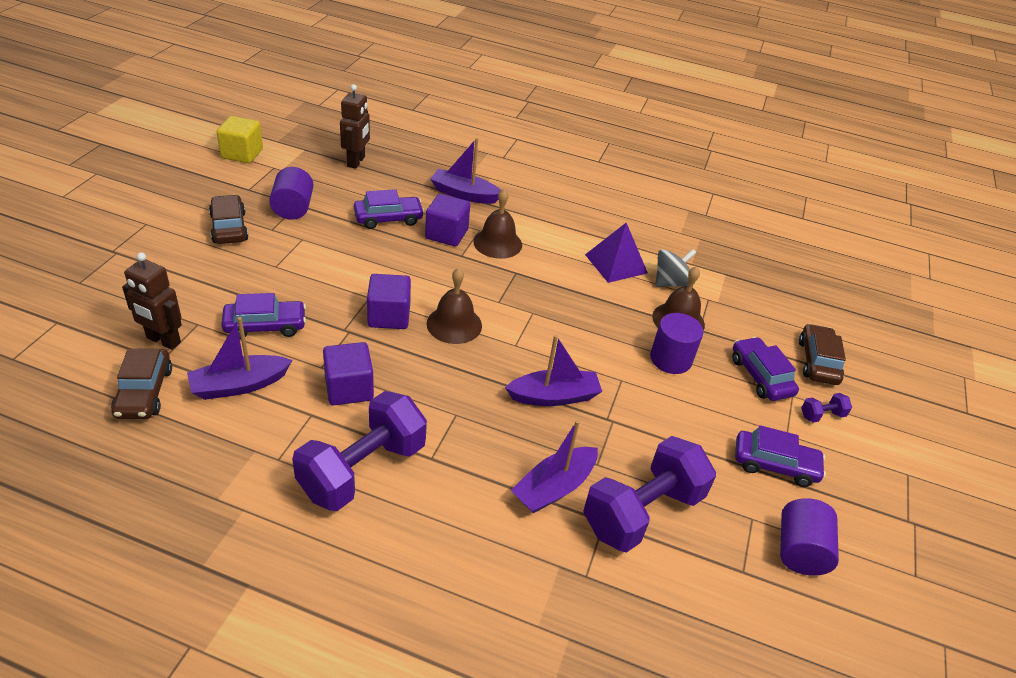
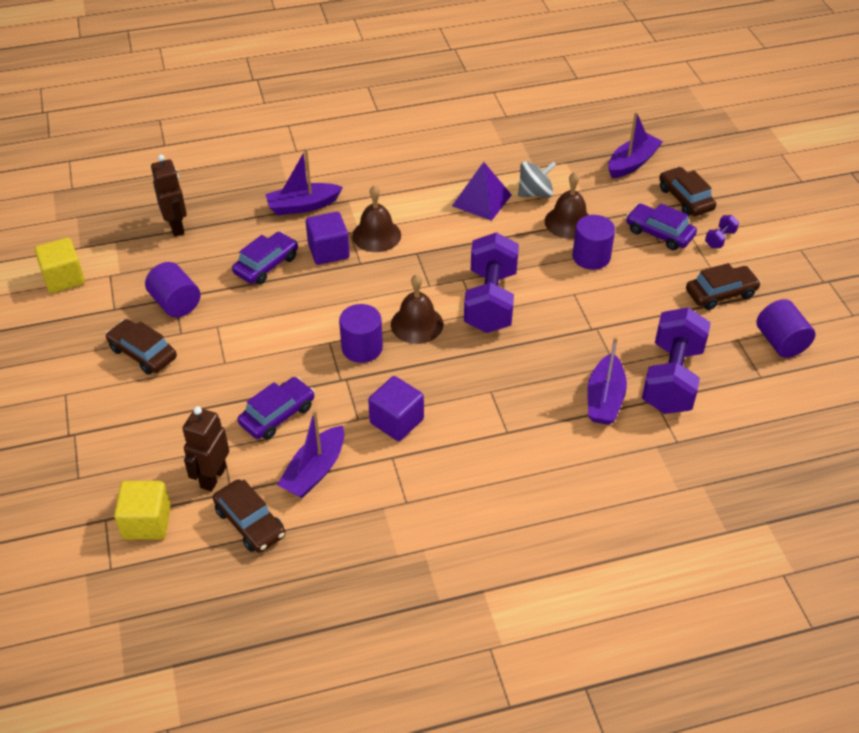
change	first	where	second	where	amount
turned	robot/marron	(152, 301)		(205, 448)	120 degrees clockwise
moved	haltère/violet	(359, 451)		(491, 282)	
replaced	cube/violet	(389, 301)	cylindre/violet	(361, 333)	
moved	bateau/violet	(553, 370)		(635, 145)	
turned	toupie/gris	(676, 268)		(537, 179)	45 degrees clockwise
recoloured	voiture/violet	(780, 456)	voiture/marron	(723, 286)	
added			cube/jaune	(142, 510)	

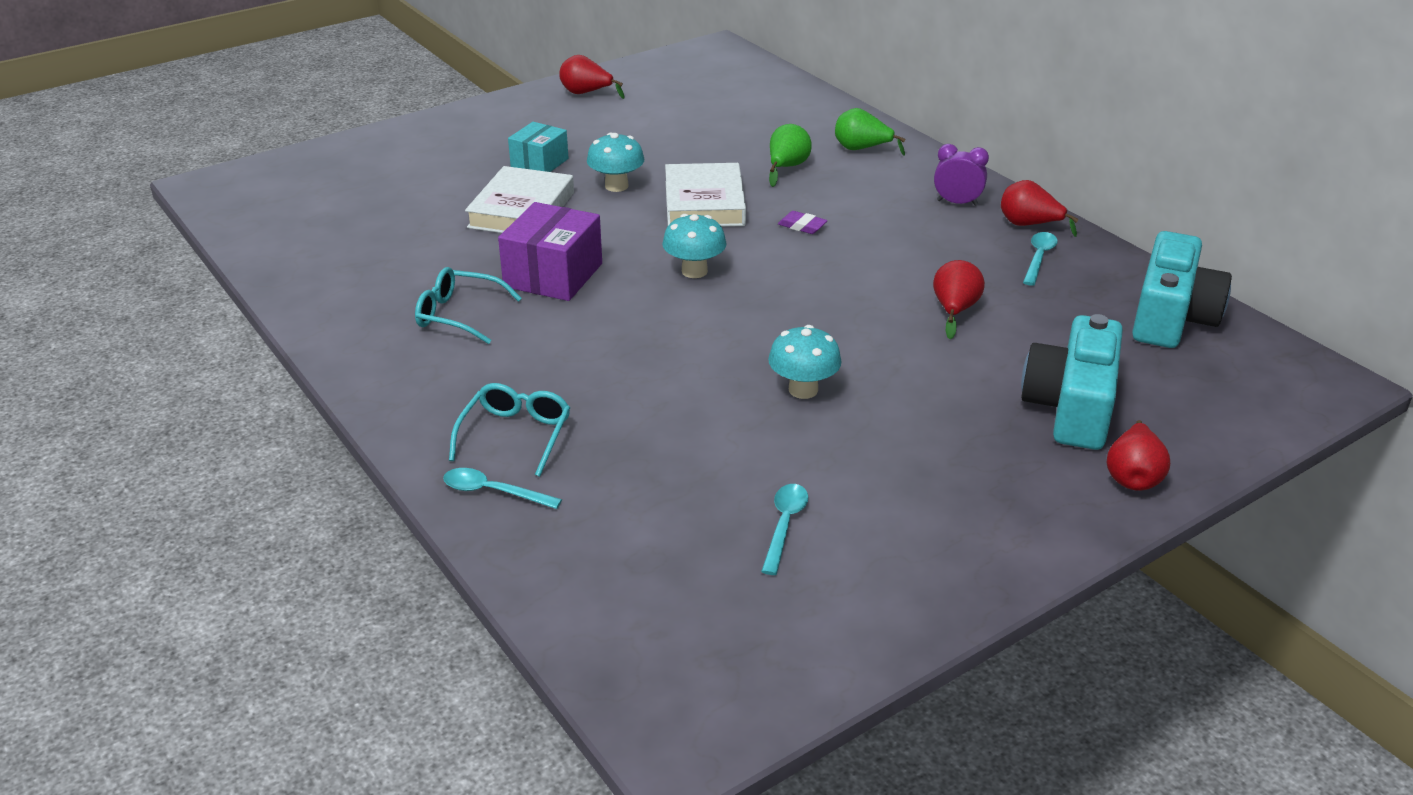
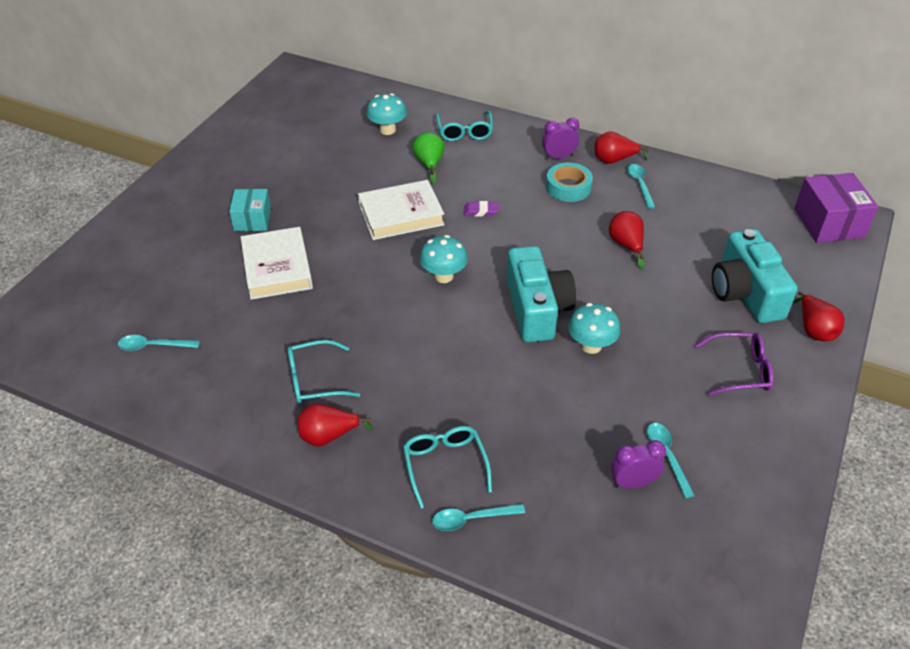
change	first	where	second	where	amount
moved	boîte/violet	(550, 251)		(836, 208)	
moved	poire/rouge	(591, 77)		(335, 425)	
moved	champignon/turquoise	(615, 162)		(387, 114)	
turned	livre/blanc	(705, 195)		(401, 210)	75 degrees counterclockwise
replaced	poire/vert	(870, 132)	lunettes/turquoise	(464, 126)	
moved	appareil photo/turquoise	(1182, 289)		(541, 294)	
added			cuillère/turquoise	(159, 343)	
added			ruban adhésif/turquoise	(569, 182)	
added			réveil/violet	(638, 464)	
added			lunettes/violet	(734, 364)	

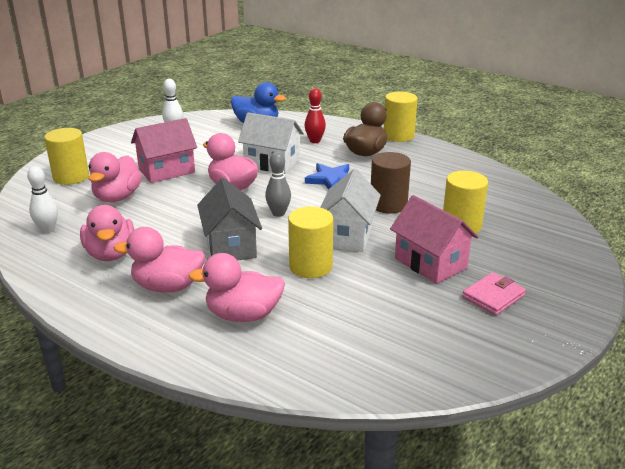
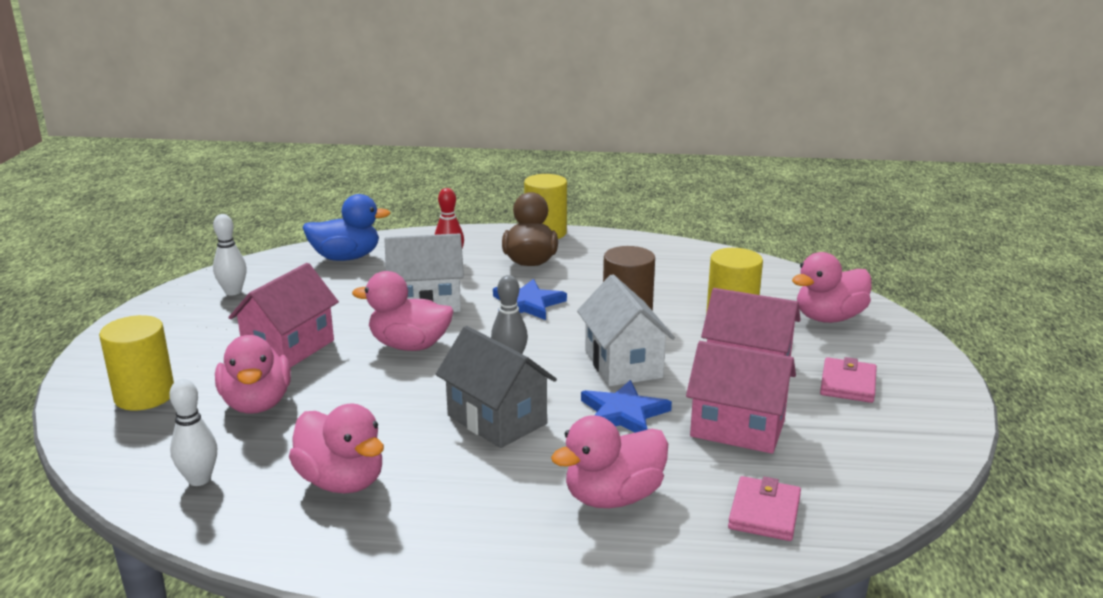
change	first	where	second	where	amount
moved	canard/rose	(159, 260)		(832, 287)	
replaced	cylindre/jaune	(310, 242)	étoile/bleu	(626, 406)	
added			maison/rose	(741, 397)	
added			portefeuille/rose	(764, 508)	

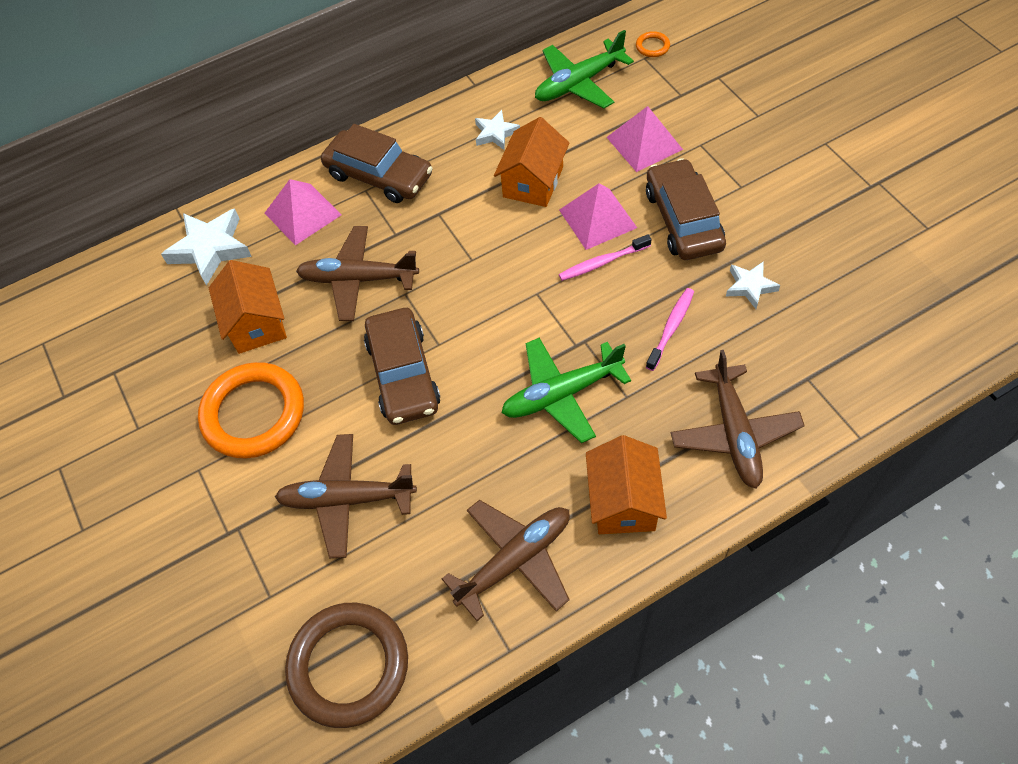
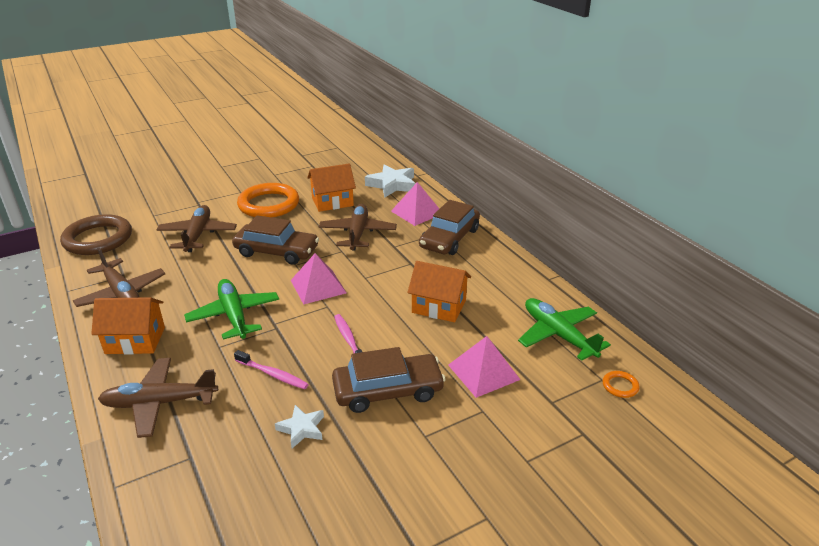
change	first	where	second	where	amount
turned	voiture/marron	(402, 366)		(275, 240)	150 degrees counterclockwise
removed	étoile/blanc	(497, 130)			
moved	pyramide/rose	(598, 216)		(319, 278)	

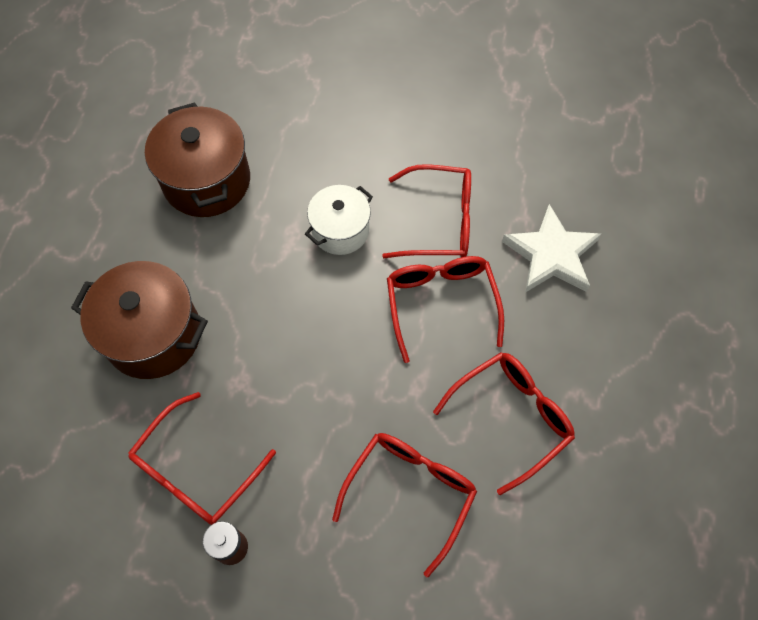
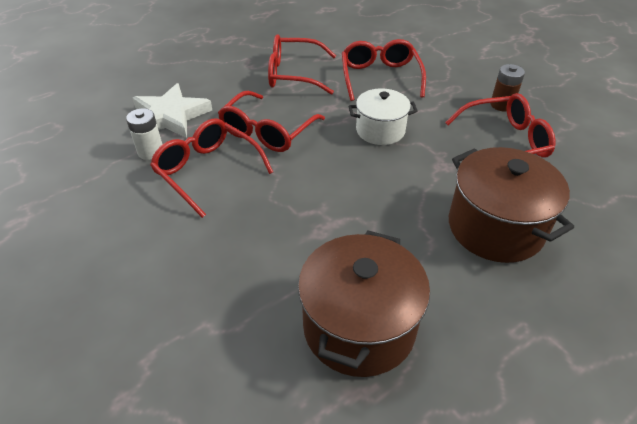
change	first	where	second	where	amount
moved	marmite/blanc	(339, 220)		(383, 117)	
turned	lunettes/rouge	(404, 505)		(384, 70)	105 degrees clockwise
added			pile/blanc	(144, 134)	

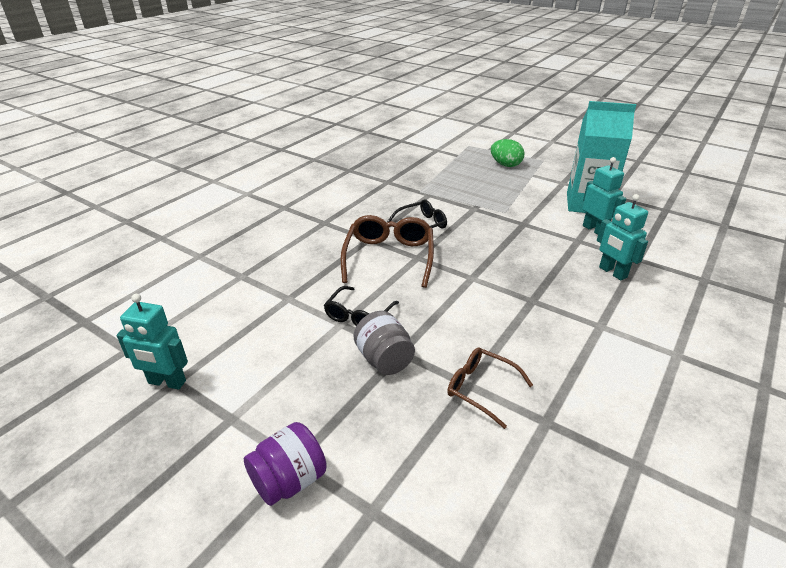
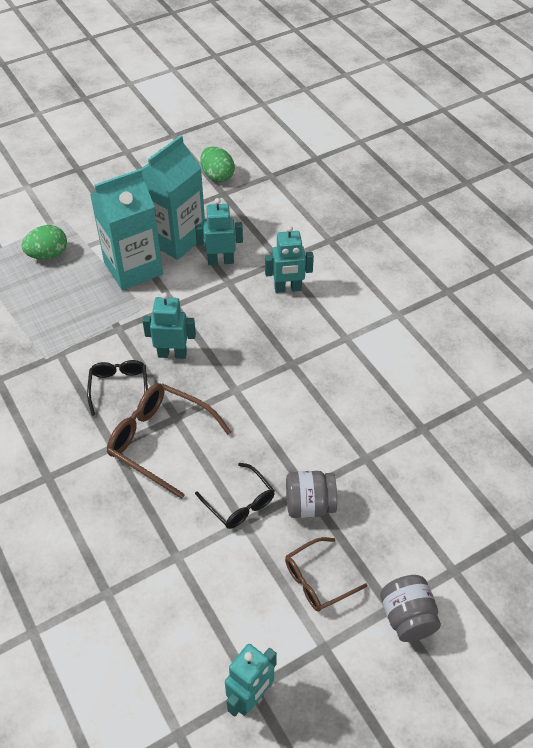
change	first	where	second	where	amount
recoloured	bocal/violet	(285, 464)	bocal/gris	(410, 608)	
moved	lunettes/marron	(490, 388)		(326, 574)	
added			brique de lait/turquoise	(126, 229)	
added			robot/turquoise	(169, 326)	
added			œuf/vert	(217, 164)	

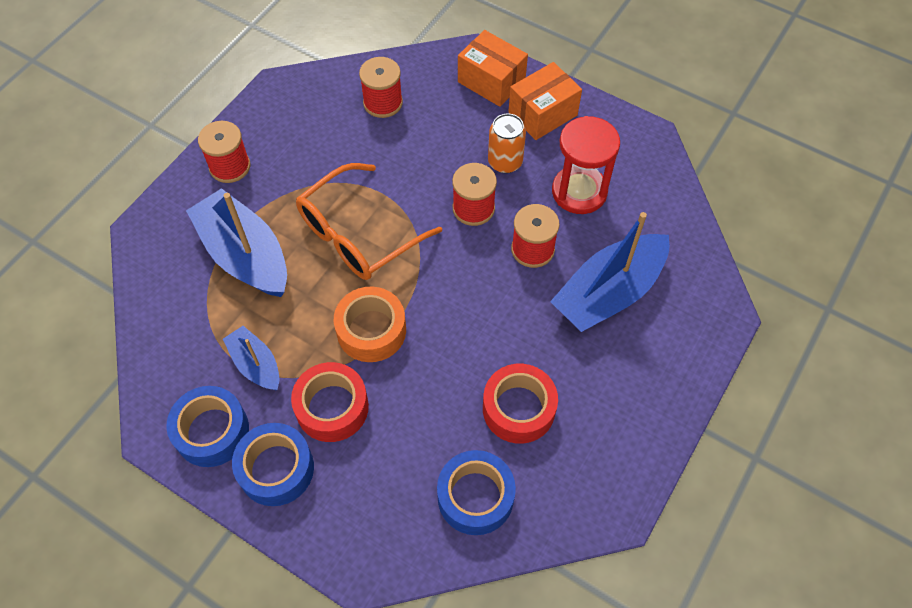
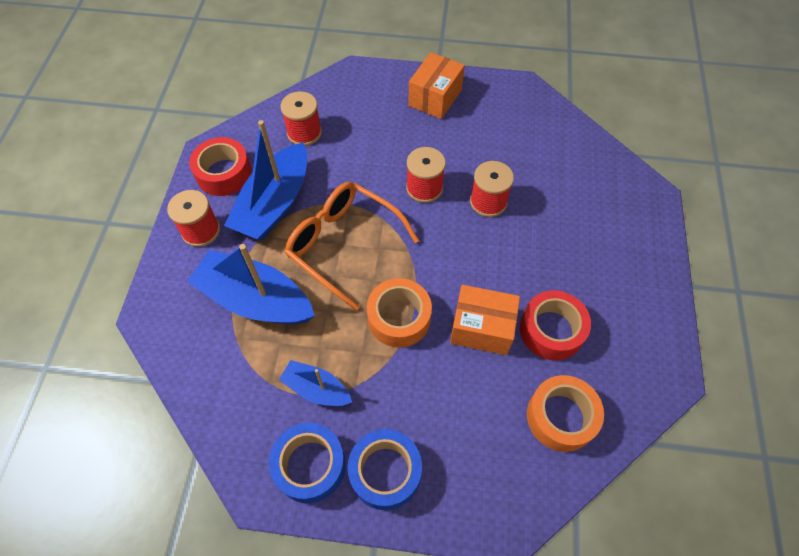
change	first	where	second	where	amount
moved	ruban adhésif/rouge	(330, 402)		(220, 166)	
turned	lunettes/orange	(369, 221)		(352, 246)	105 degrees clockwise
recoloured	ruban adhésif/bleu	(476, 492)	ruban adhésif/orange	(565, 413)	
moved	boîte/orange	(493, 68)		(485, 320)	
removed	canette/orange	(507, 143)			
moved	bateau/bleu	(609, 272)		(265, 180)	
removed	sablier/rouge	(586, 165)			

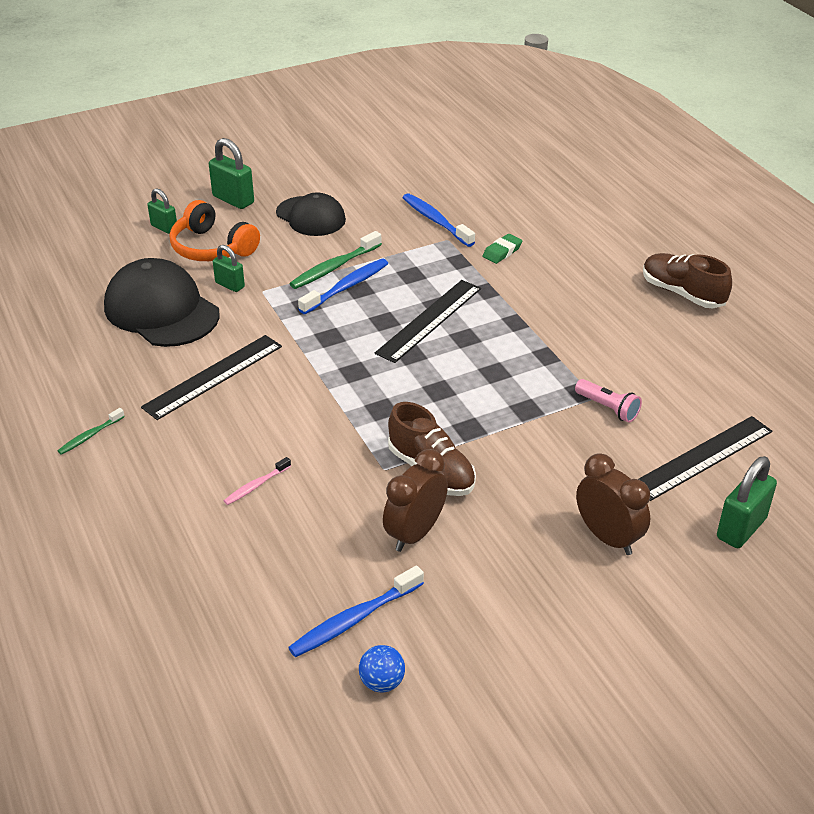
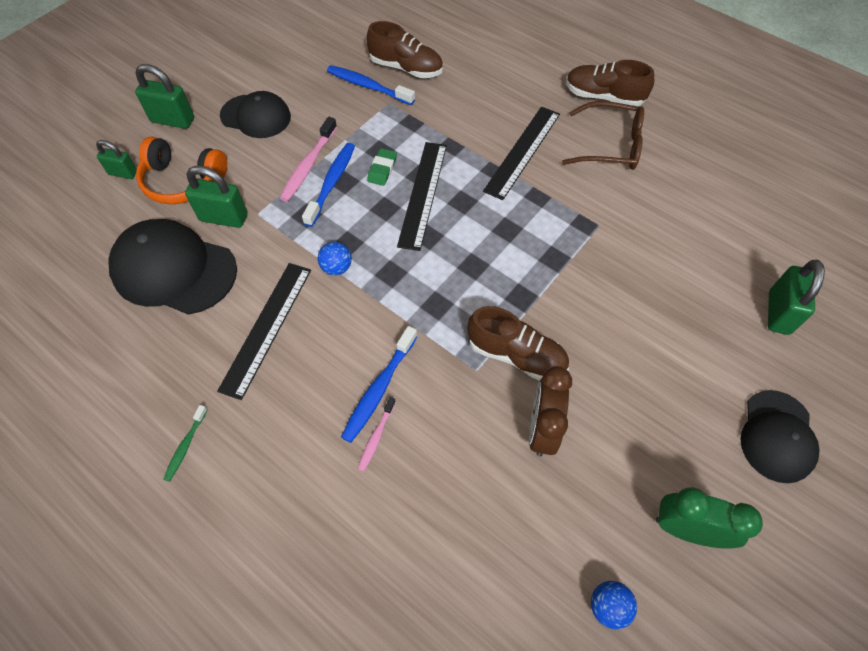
change	first	where	second	where	amount
resized	cadenas/vert	(229, 268)		(216, 197)	x1.58
moved	brosse à dents/bleu	(356, 611)		(379, 384)	
recoloured	brosse à dents/vert	(335, 260)	brosse à dents/rose	(308, 159)	
moved	gomme/vert	(502, 249)		(382, 167)	
removed	lampe de poche/rose	(608, 401)			
removed	réveil/marron	(613, 504)			
moved	règle/noir	(705, 458)		(521, 153)	
added			balle/bleu	(335, 259)	
added			chaussure/marron	(404, 49)	
added			lunettes/marron	(603, 135)	
added			réveil/vert	(709, 518)	
added			casquette/noir	(780, 436)	

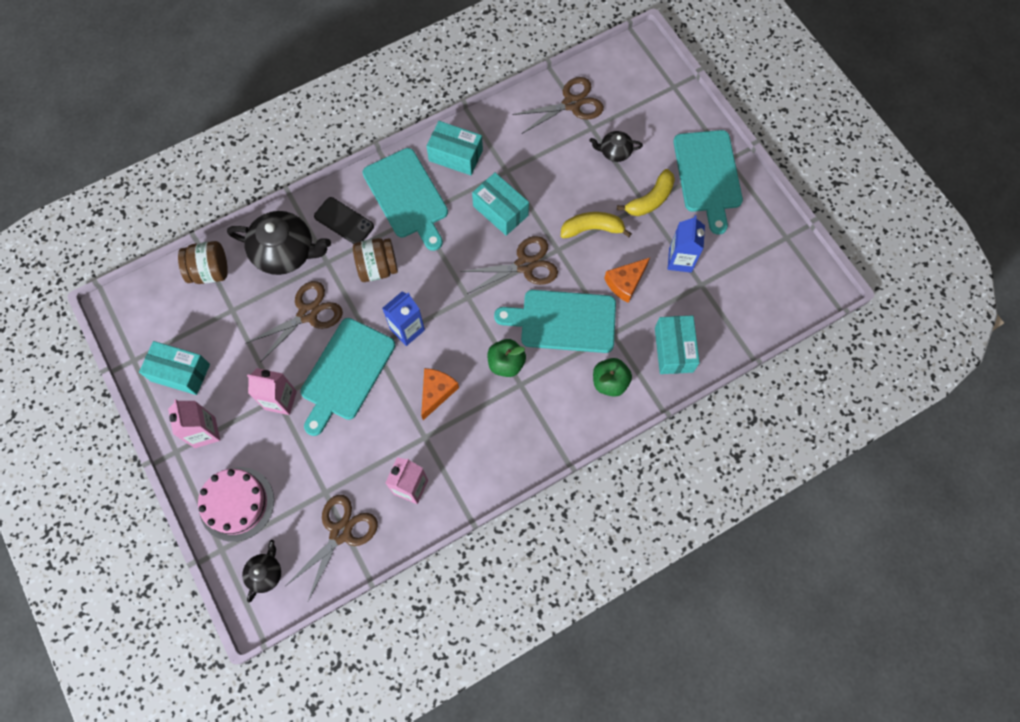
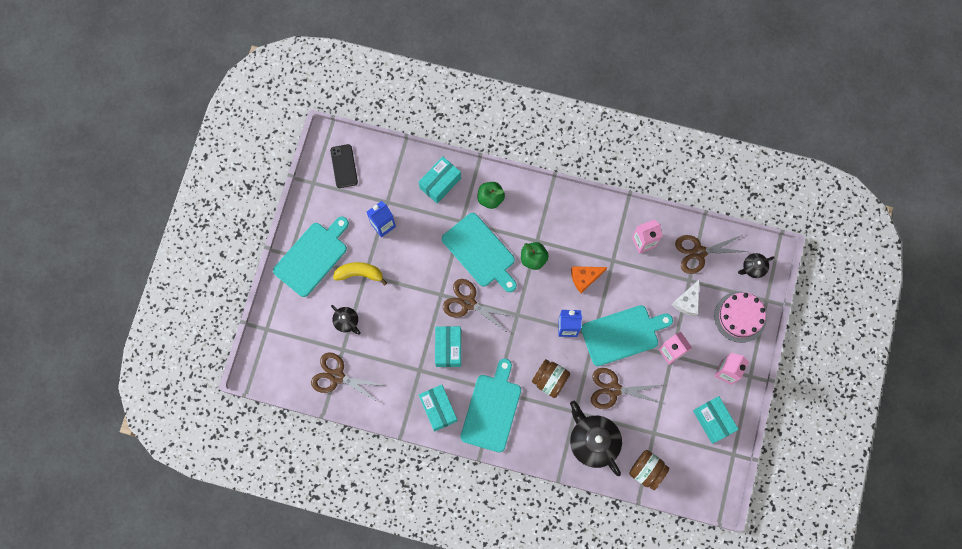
change	first	where	second	where	amount
moved	téléphone/noir	(344, 220)		(344, 166)	
removed	banane/jaune	(596, 225)			
removed	fromage/orange	(627, 280)			
added			fromage/blanc	(685, 298)	

